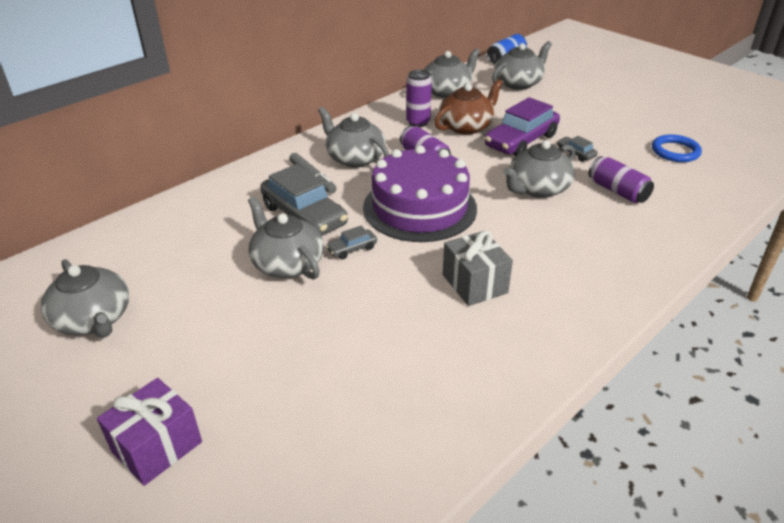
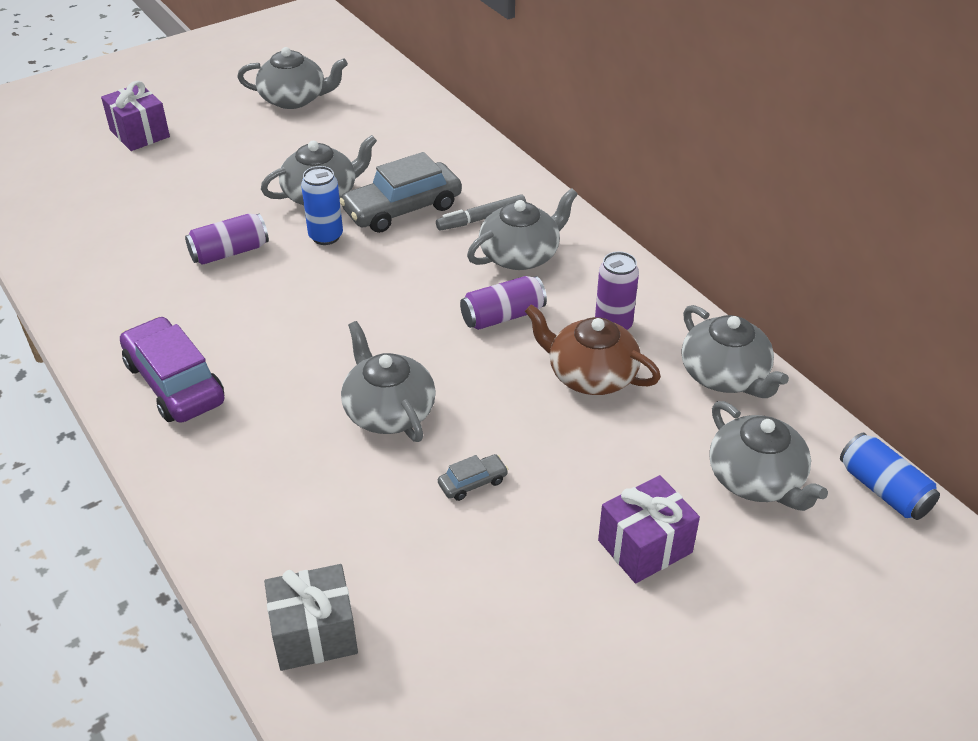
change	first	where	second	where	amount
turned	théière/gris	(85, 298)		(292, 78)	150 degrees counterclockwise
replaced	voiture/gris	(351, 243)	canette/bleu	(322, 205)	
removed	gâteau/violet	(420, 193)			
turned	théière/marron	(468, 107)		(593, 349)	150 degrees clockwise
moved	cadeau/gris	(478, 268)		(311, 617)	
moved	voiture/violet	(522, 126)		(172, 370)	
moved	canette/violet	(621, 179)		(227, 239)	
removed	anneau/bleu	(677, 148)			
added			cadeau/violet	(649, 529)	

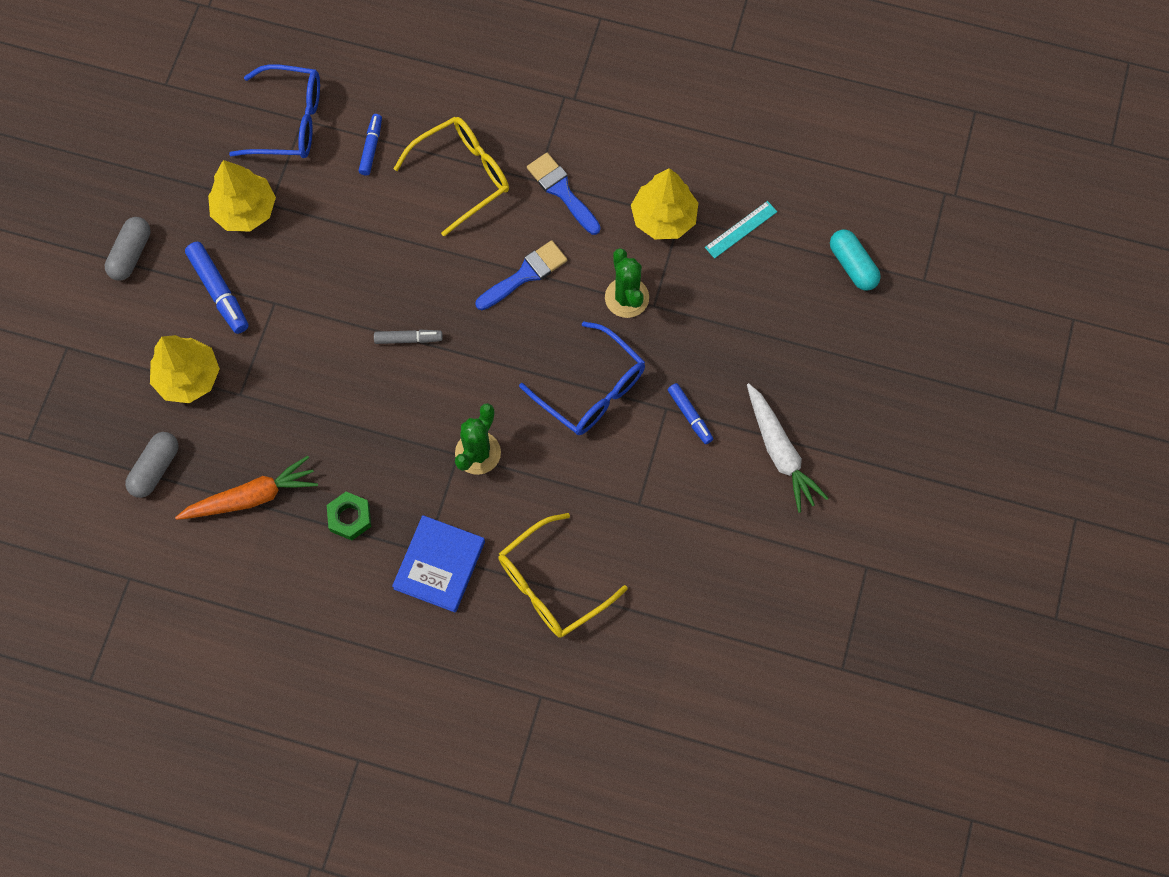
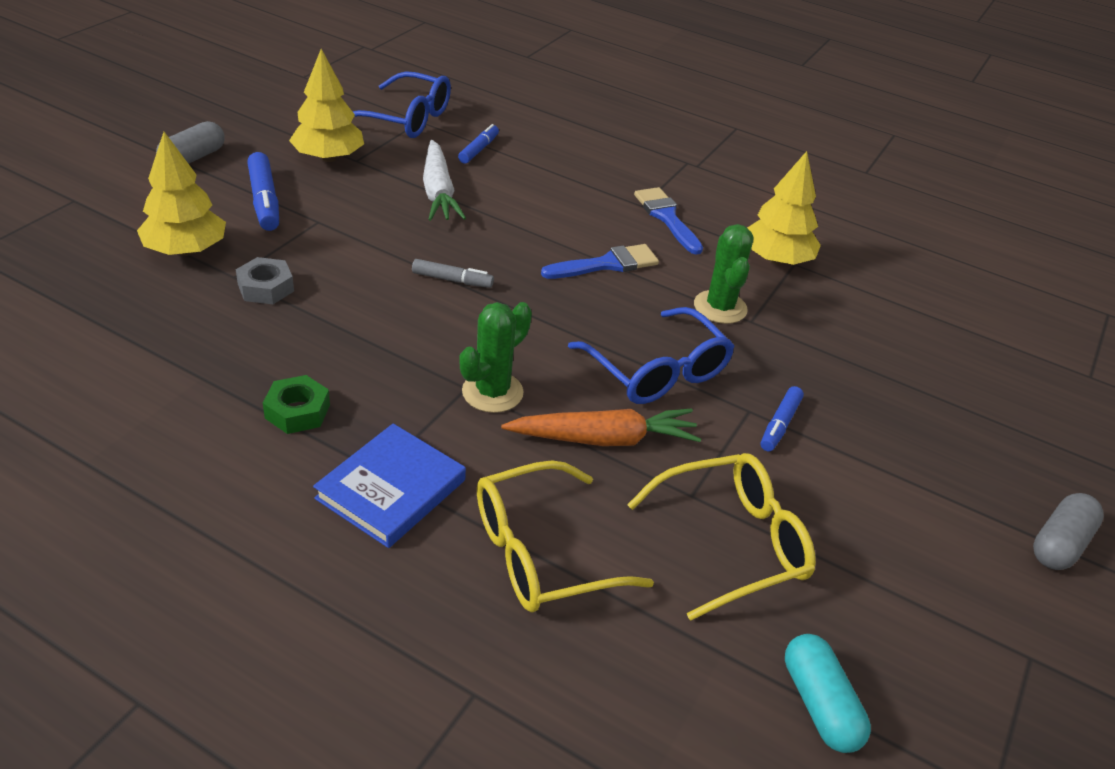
change	first	where	second	where	amount
moved	gélule/gris	(151, 465)		(1068, 531)	
moved	carotte/orange	(246, 488)		(601, 427)	
moved	lunettes/jaune	(451, 176)		(721, 537)	
turned	feutre/bleu	(690, 413)		(782, 418)	45 degrees clockwise
removed	règle/turquoise	(741, 230)			
moved	carotte/blanc	(787, 448)		(444, 180)	
moved	gélule/turquoise	(855, 260)		(828, 693)	
added			écrou/gris	(265, 280)	

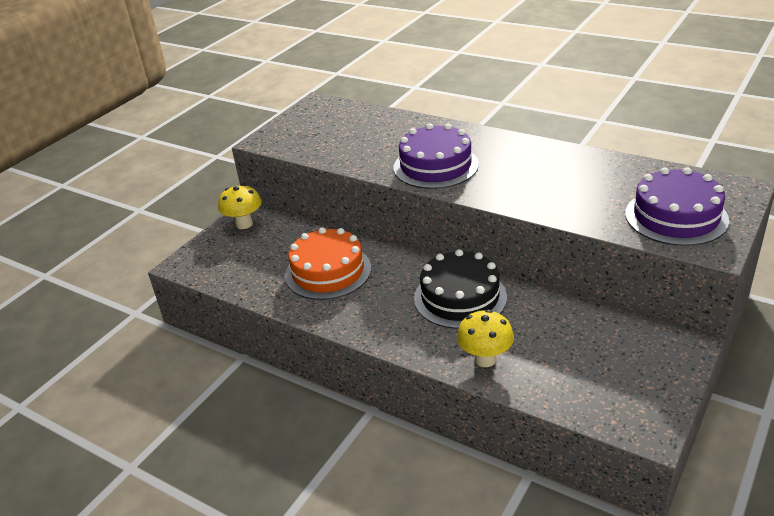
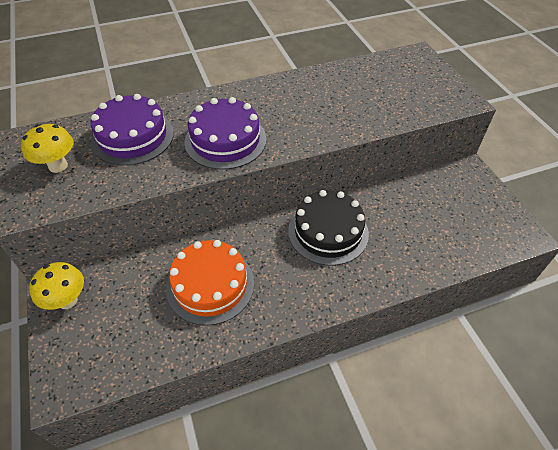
change	first	where	second	where	amount
moved	champignon/jaune	(485, 338)		(47, 148)	
moved	gâteau/violet	(677, 206)		(132, 130)	

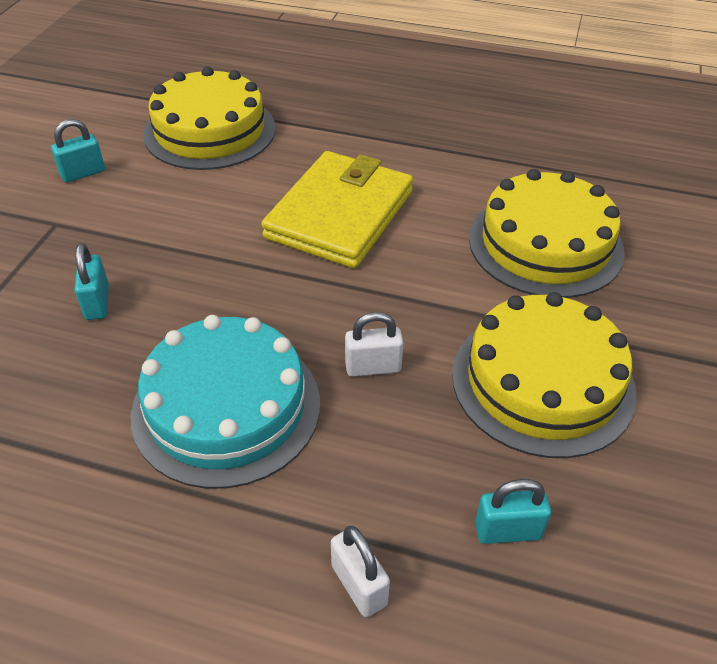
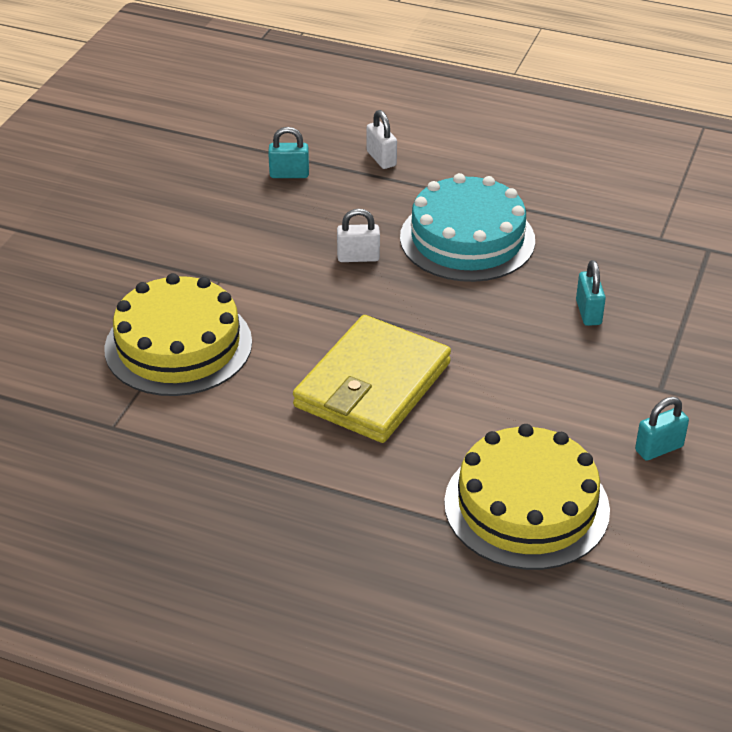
change	first	where	second	where	amount
removed	gâteau/jaune	(544, 375)			

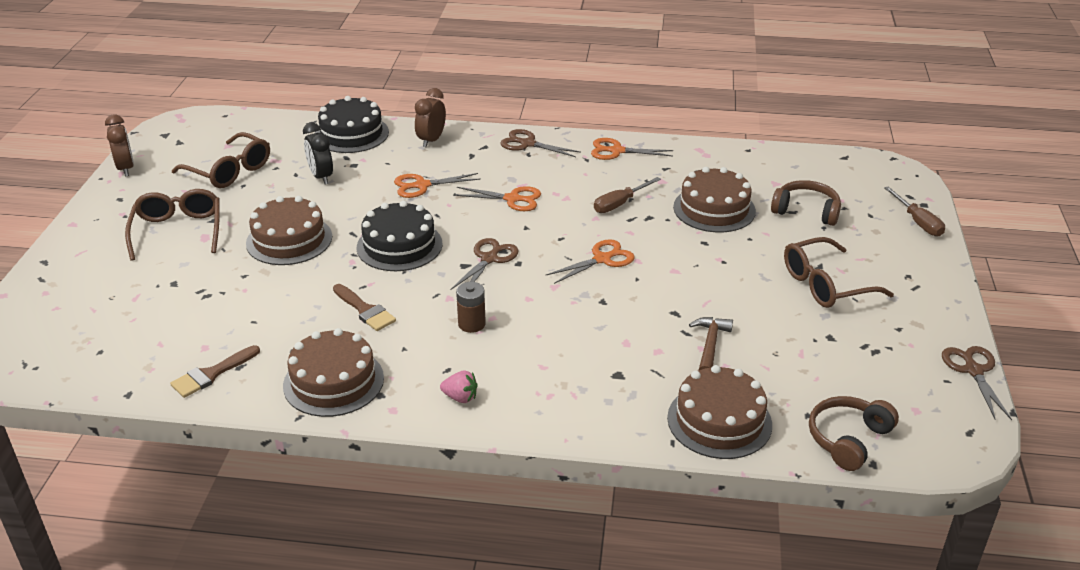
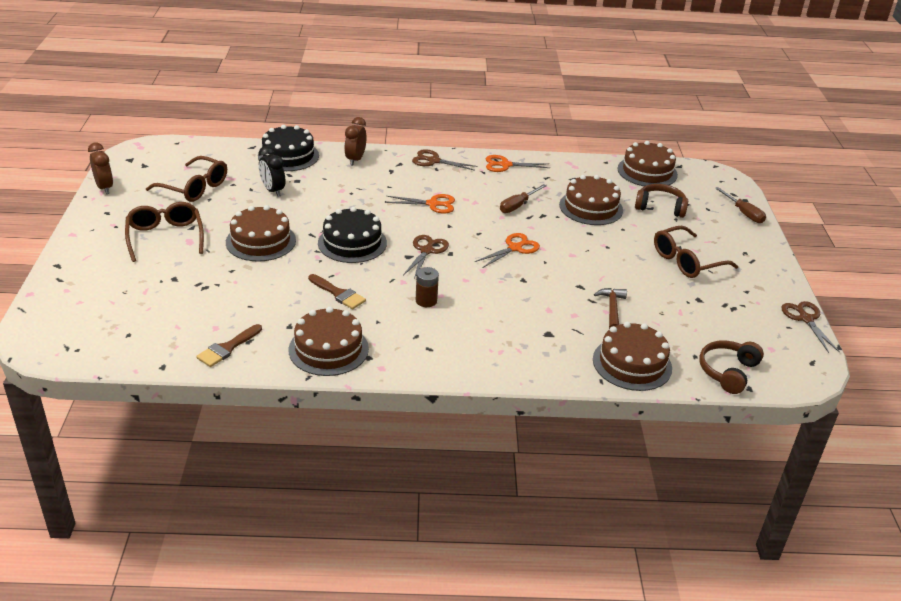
change	first	where	second	where	amount
removed	ciseaux/orange	(437, 185)			
removed	fraise/rose	(459, 387)			
added			gâteau/marron	(648, 163)	

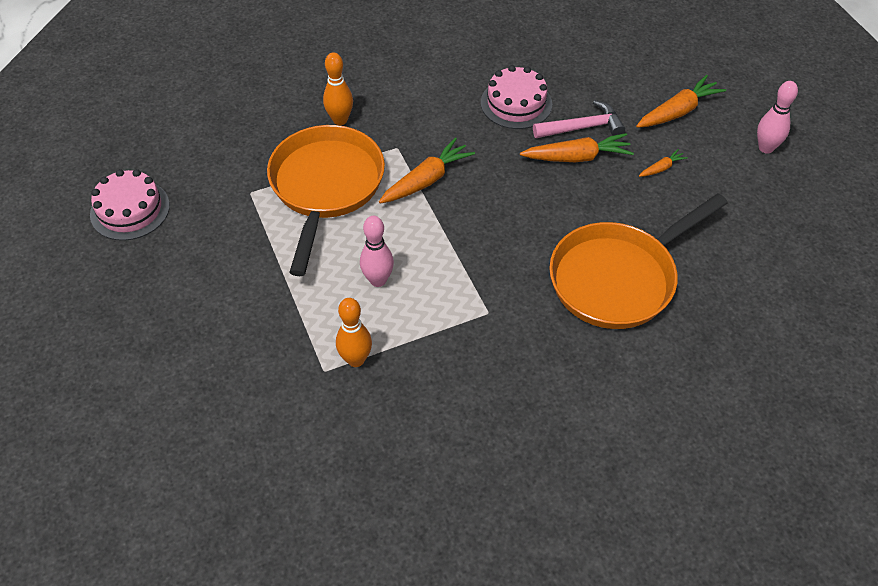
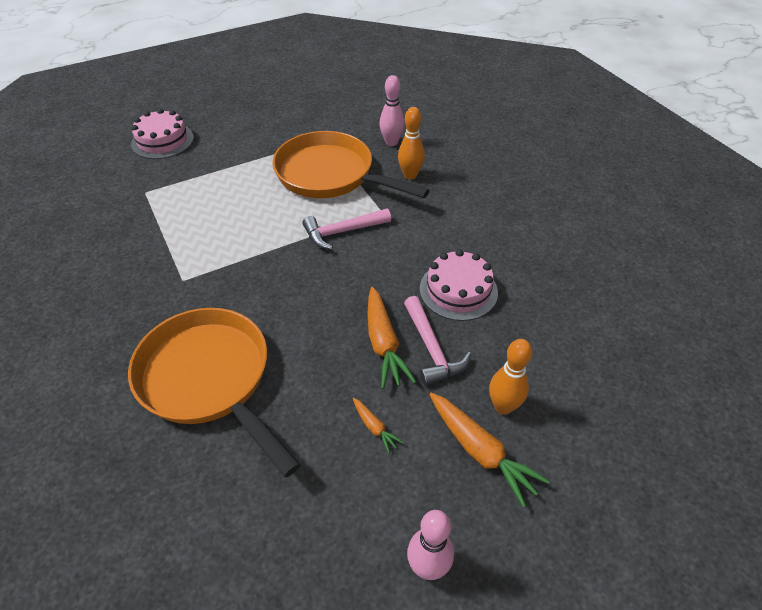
change	first	where	second	where	amount
moved	gâteau/rose	(130, 205)		(162, 134)	
turned	poêle/orange	(326, 200)		(351, 164)	150 degrees counterclockwise
moved	quille/orange	(354, 332)		(510, 377)	
moved	quille/rose	(377, 251)		(392, 110)	
replaced	carotte/orange	(427, 171)	marteau/rose	(346, 229)	

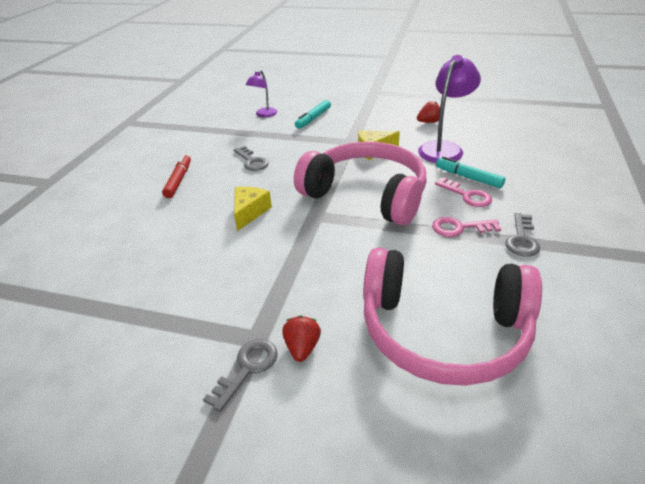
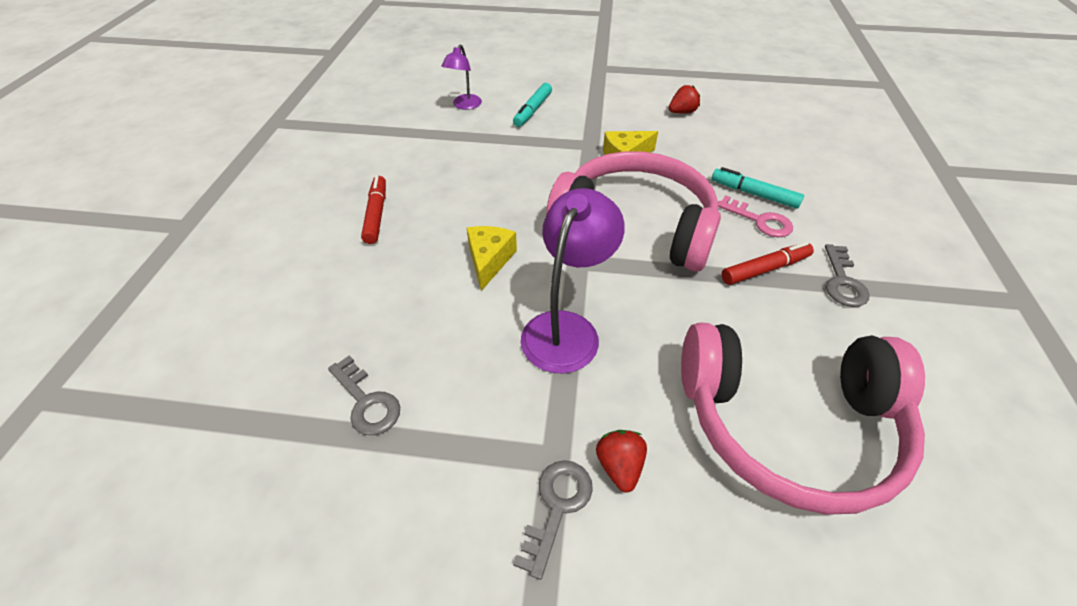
change	first	where	second	where	amount
moved	clé/gris	(251, 158)		(364, 395)	
moved	lampe/violet	(449, 109)		(573, 281)	
replaced	clé/rose	(466, 227)	feutre/rouge	(768, 263)	

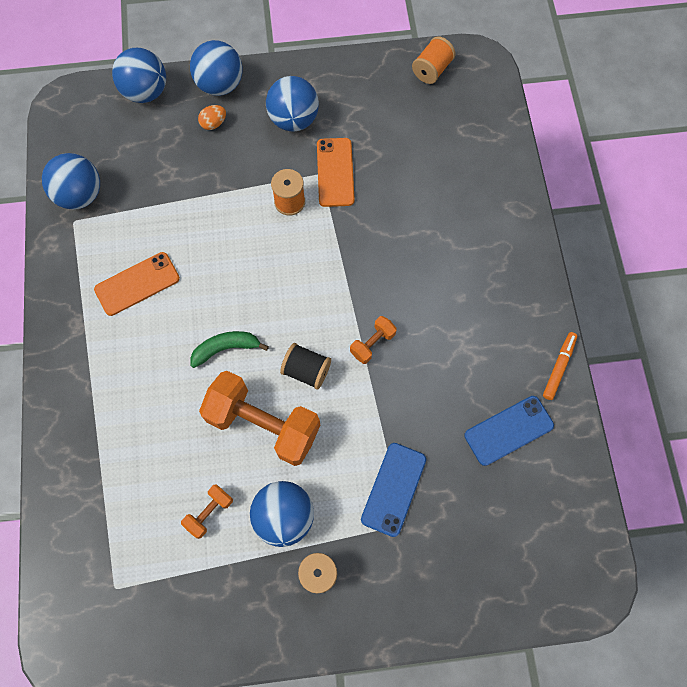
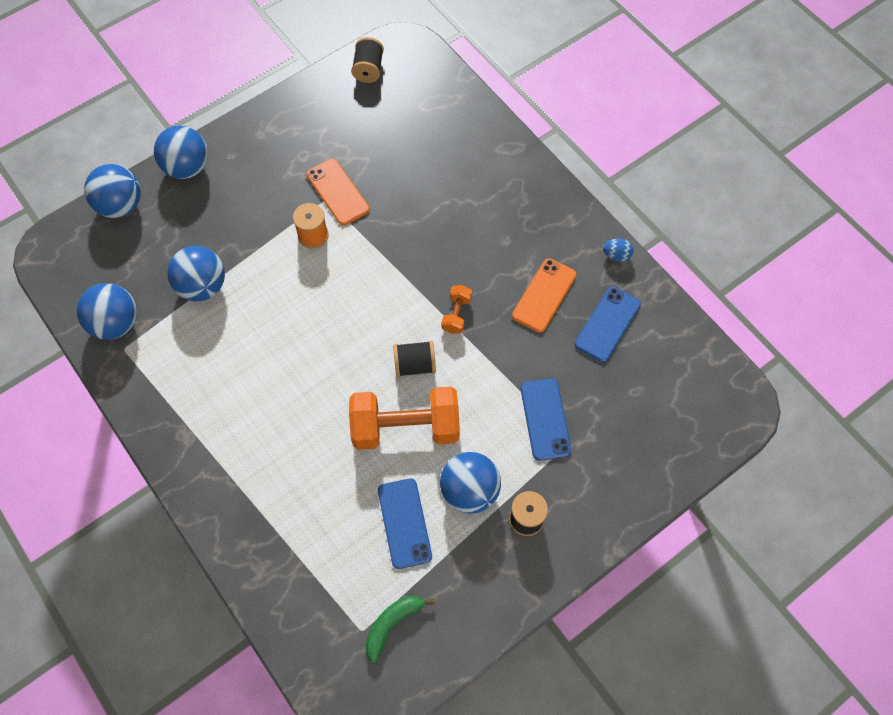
change	first	where	second	where	amount
moved	téléphone/orange	(137, 284)		(544, 295)	
replaced	haltère/orange	(207, 511)	téléphone/bleu	(405, 523)	
moved	banane/vert	(229, 349)		(400, 629)	
removed	œuf/orange	(212, 117)			
moved	balle/bleu	(292, 103)		(196, 273)	
recoloured	bobine/orange	(434, 60)	bobine/noir	(367, 60)	
replaced	feutre/orange	(560, 366)	œuf/bleu	(618, 250)	

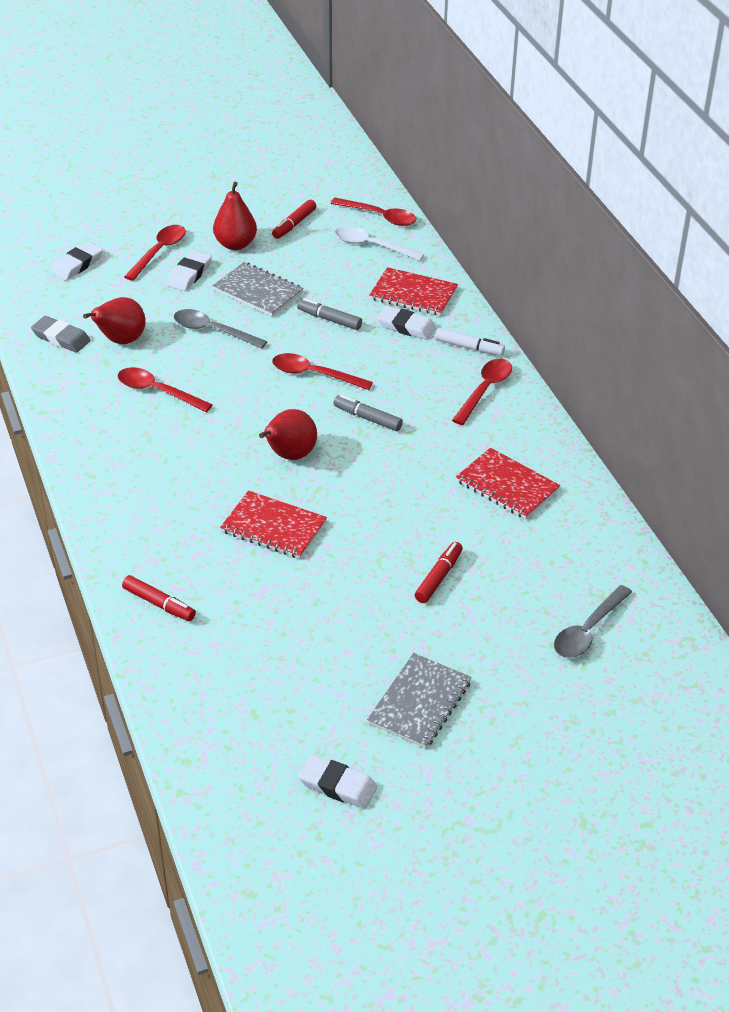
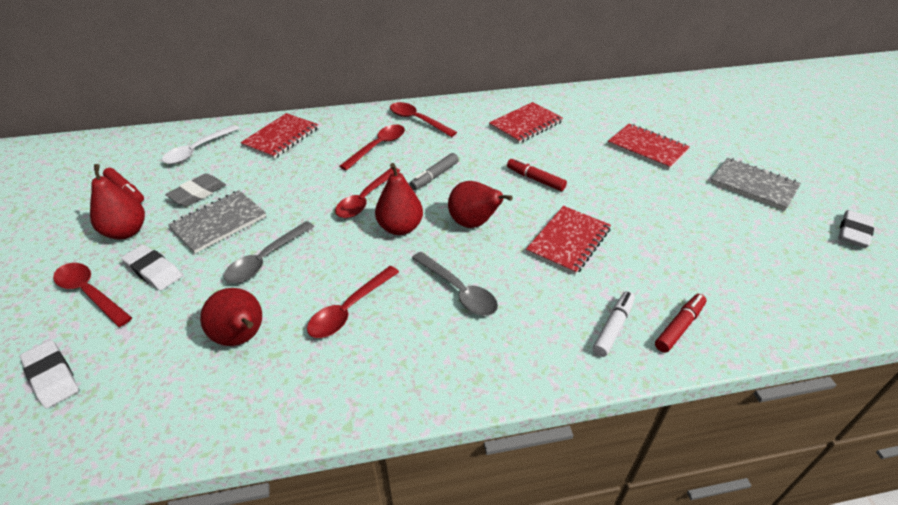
change	first	where	second	where	amount
moved	gomme/gris	(61, 334)		(195, 190)	
removed	feutre/gris	(329, 314)			
moved	cuillère/rouge	(373, 212)		(372, 148)	
removed	gomme/blanc	(406, 323)			
moved	feutre/rouge	(439, 572)		(537, 174)	
moved	feutre/blanc	(470, 342)		(614, 324)	
moved	cuillère/gris	(593, 621)		(455, 284)	
added			poire/rouge	(399, 199)	
added			carnet/rouge	(649, 146)	

